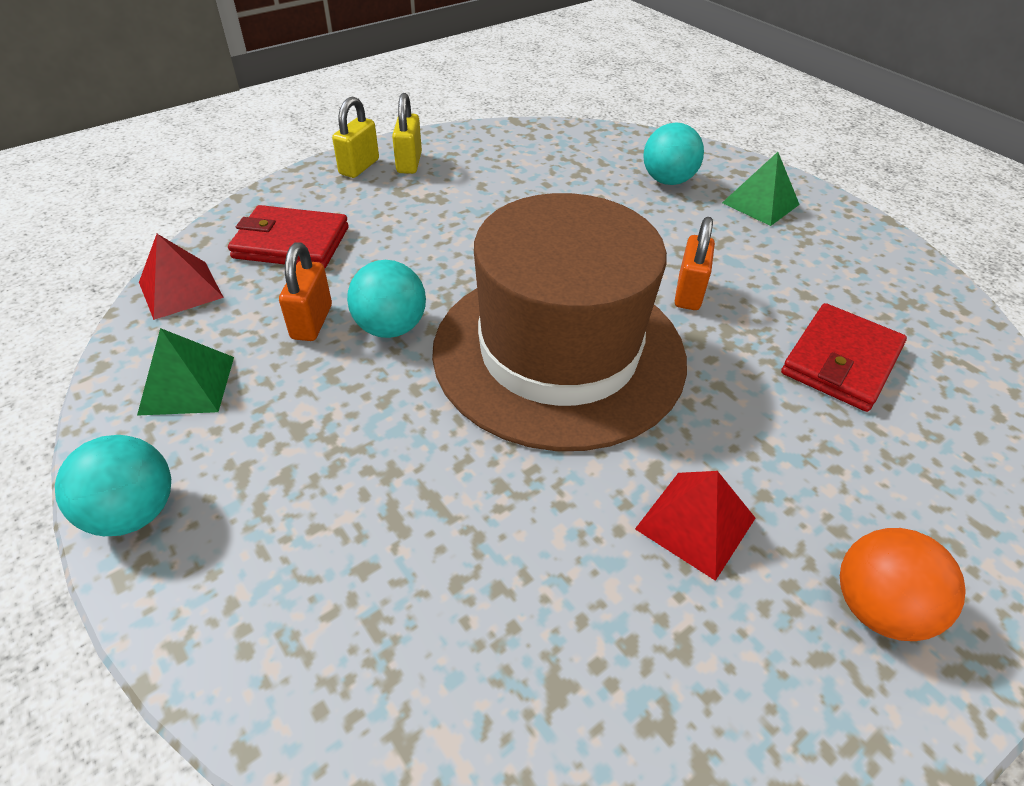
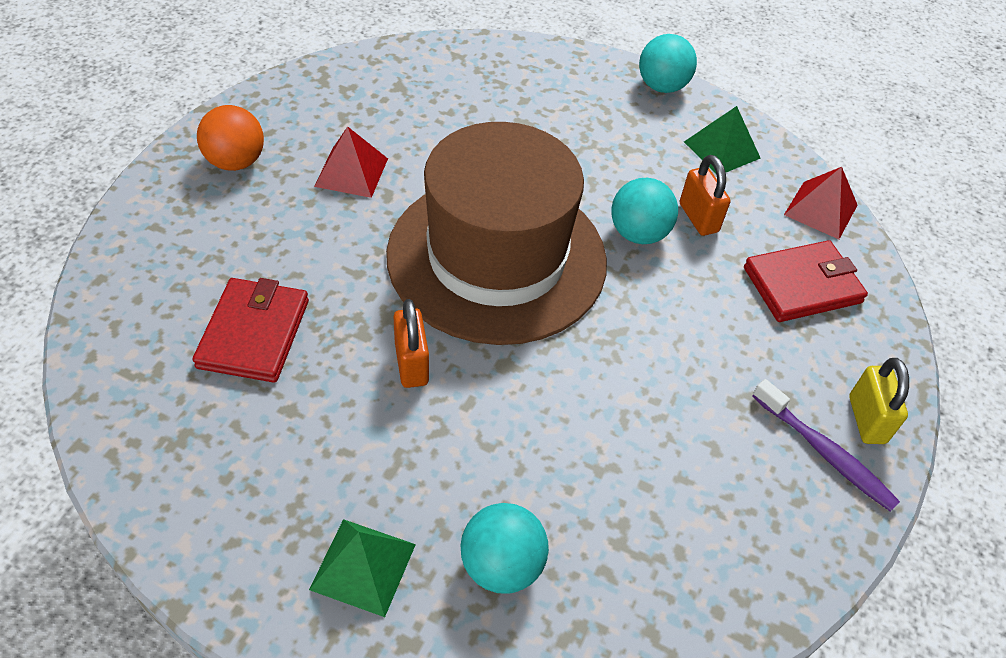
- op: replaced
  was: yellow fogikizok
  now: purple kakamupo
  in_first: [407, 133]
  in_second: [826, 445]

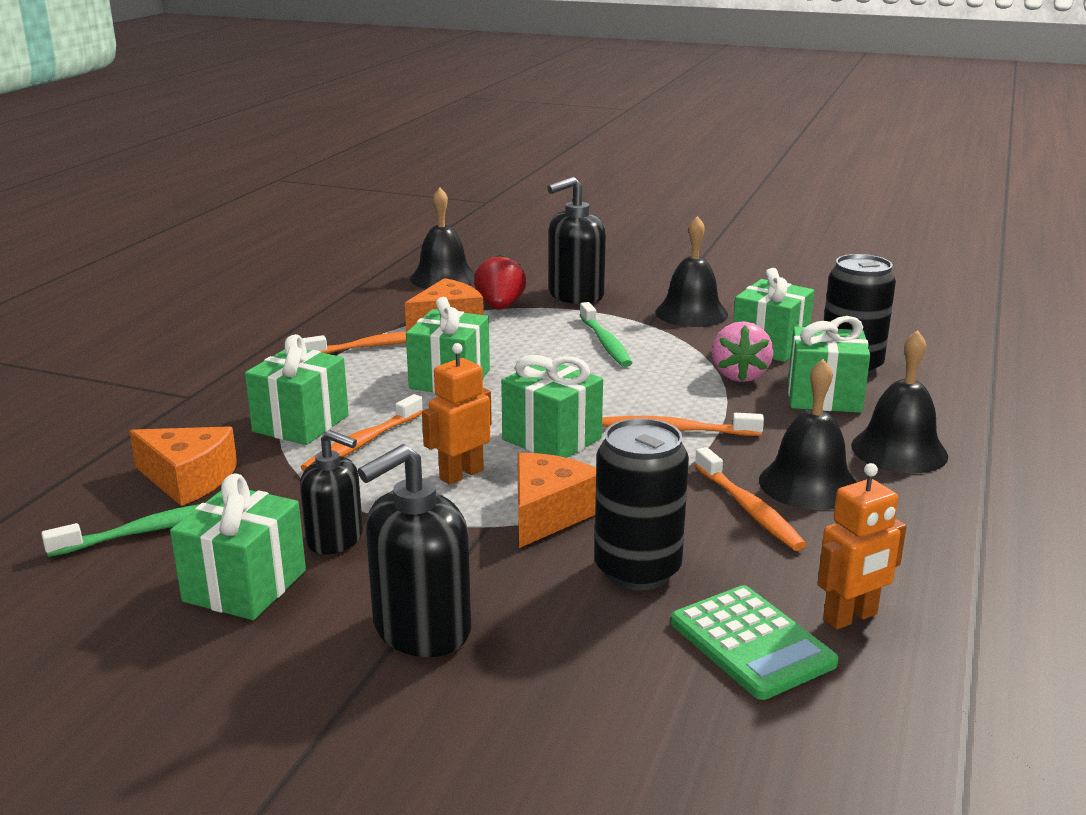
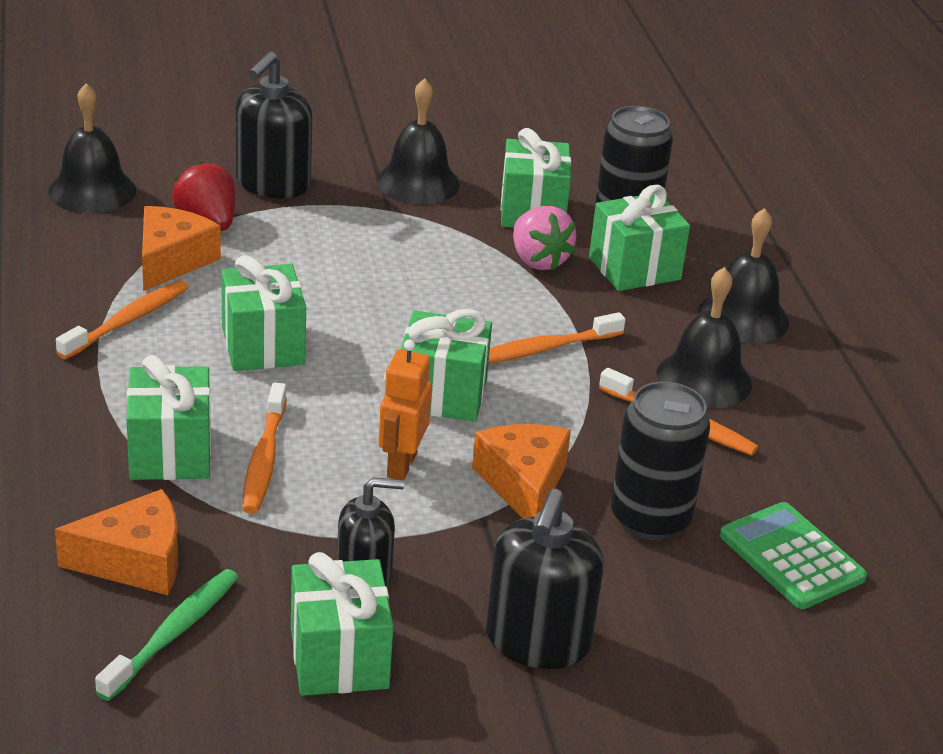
- op: removed
  was: green kakamupo
  in_first: [606, 334]
- op: turned
  was: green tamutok
  in_first: [755, 642]
  in_second: [793, 555]
  clockwise: -150
- op: removed
  was: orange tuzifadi
  in_first: [862, 546]

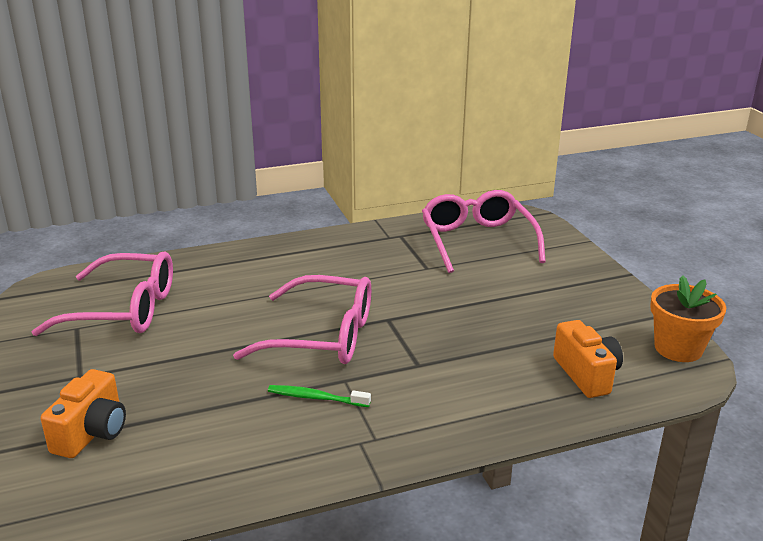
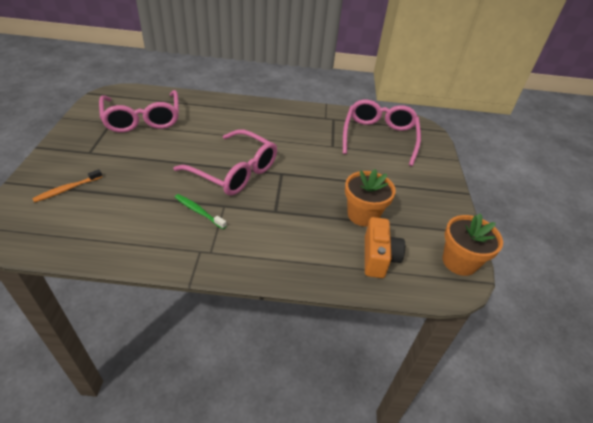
- op: turned
  was: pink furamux
  in_first: [102, 293]
  in_second: [139, 111]
  clockwise: 45
- op: replaced
  was: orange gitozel
  now: orange kakamupo
  in_first: [83, 413]
  in_second: [67, 186]
- op: added
  now: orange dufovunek
  in_second: [370, 197]

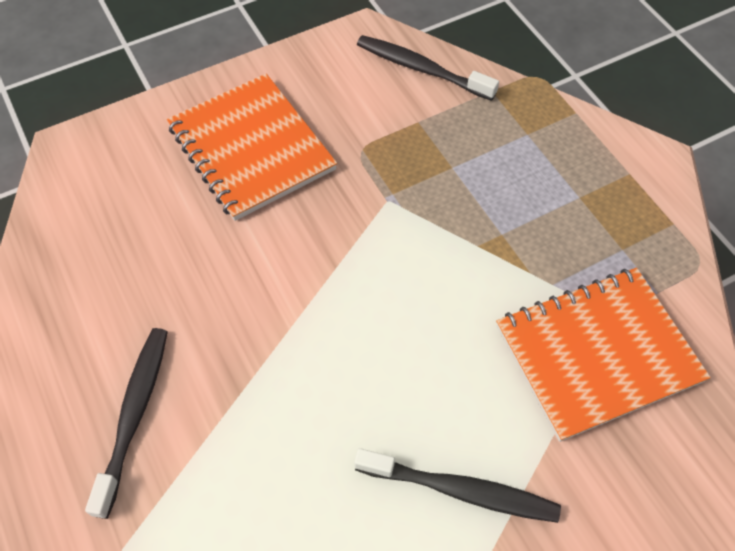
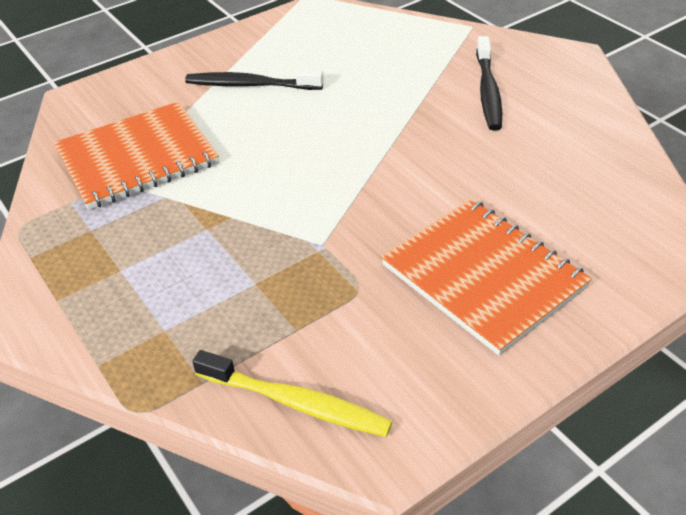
- op: recoloured
  was: black kakamupo
  now: yellow kakamupo
  in_first: [428, 68]
  in_second: [292, 393]

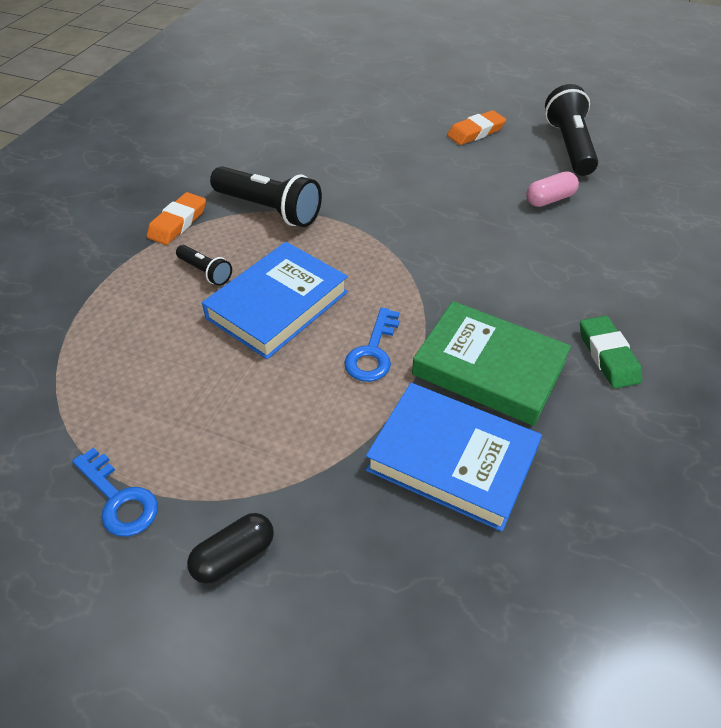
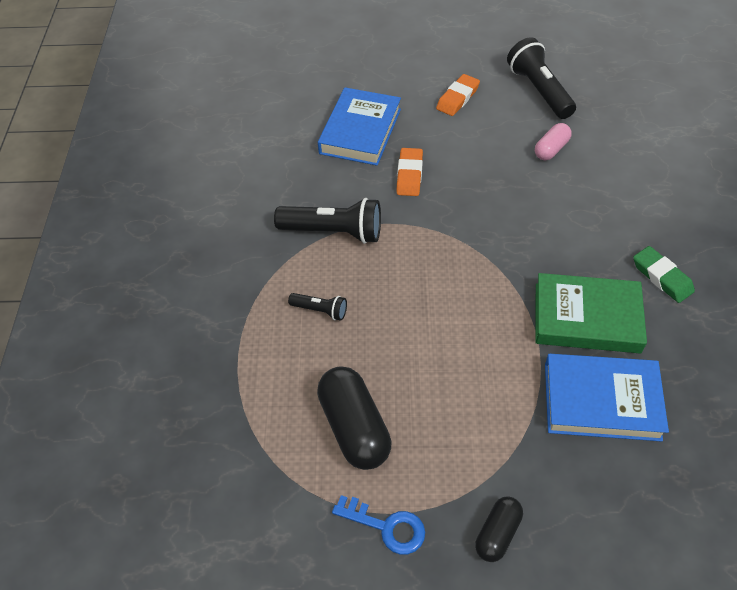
- op: moved
  was: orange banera
  in_first: [176, 218]
  in_second: [409, 172]
- op: moved
  was: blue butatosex
  in_first: [275, 300]
  in_second: [359, 126]
- op: removed
  was: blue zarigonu
  in_first: [371, 344]
- op: added
  now: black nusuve
  in_second: [354, 418]

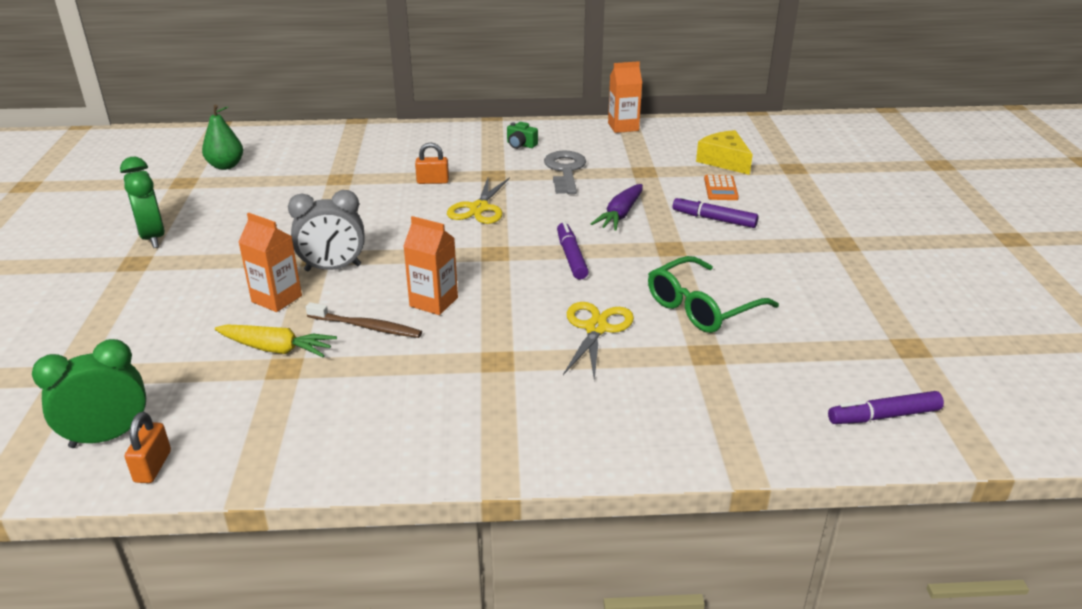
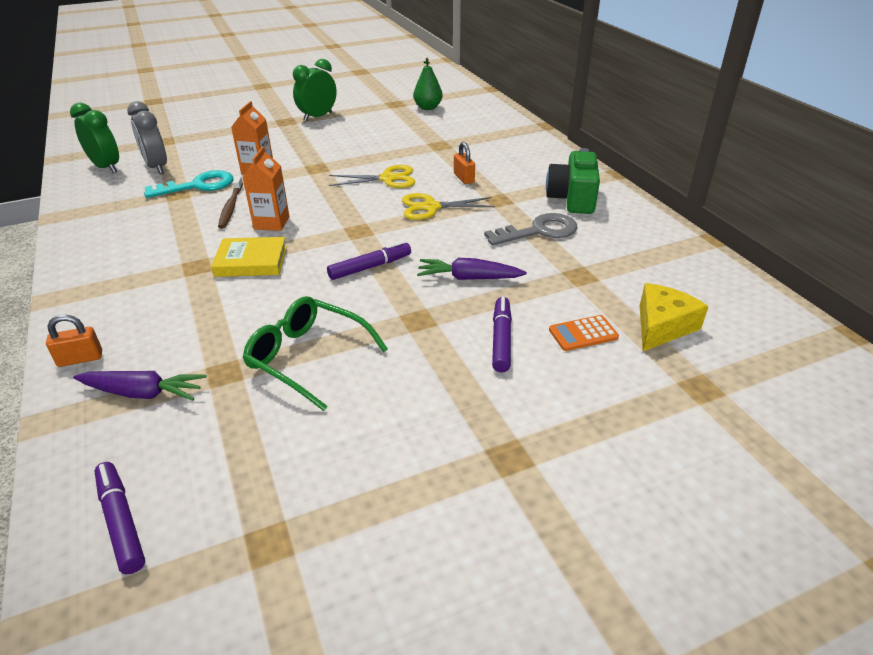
- op: moved
  was: orange fogikizok
  in_first: [148, 447]
  in_second: [74, 341]
- op: replaced
  was: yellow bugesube
  now: turquoise zarigonu
  in_first: [276, 340]
  in_second: [188, 184]
- op: moved
  was: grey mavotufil
  in_first: [326, 230]
  in_second: [147, 137]
- op: resized
  was: green gitozel
  in_first: [522, 135]
  in_second: [573, 181]
  ratio: 2.06
- op: moved
  was: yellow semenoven
  in_first: [598, 341]
  in_second: [372, 176]
- op: removed
  was: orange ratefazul
  in_first: [625, 97]
- op: added
  now: purple bugesube
  in_second: [140, 386]
- op: added
  now: yellow butatosex
  in_second: [249, 257]

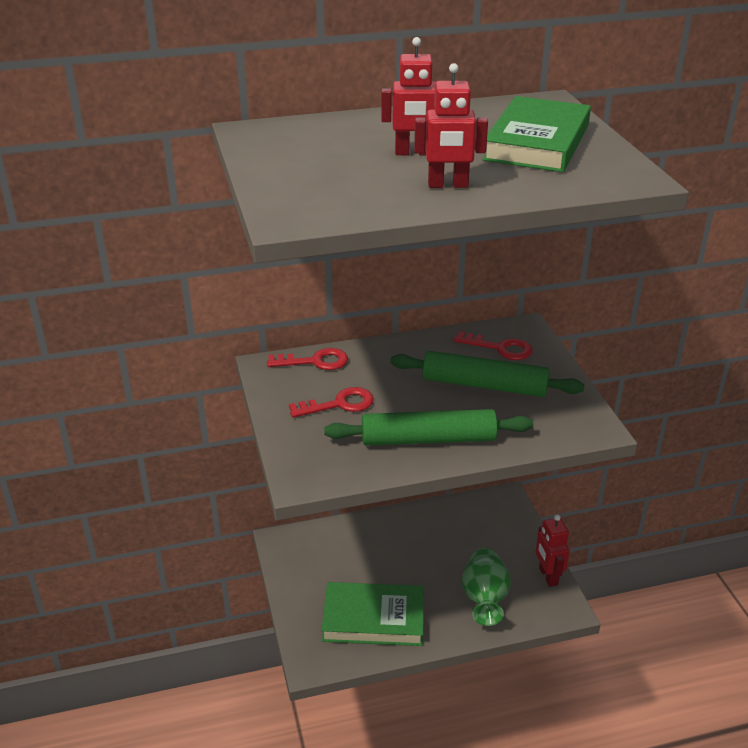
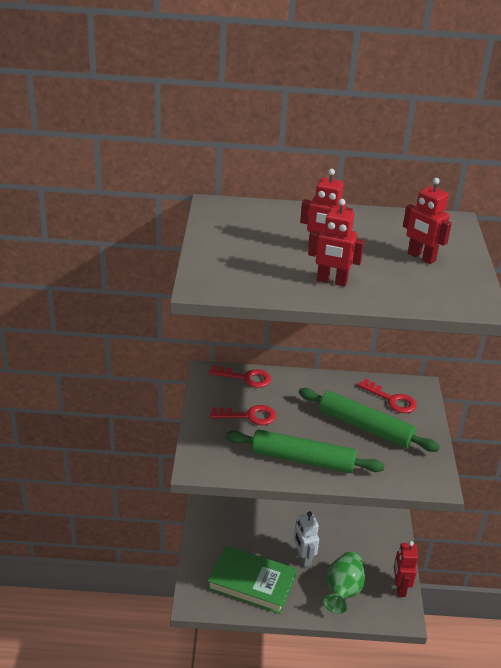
- op: replaced
  was: green butatosex
  now: red tuzifadi
  in_first: [537, 134]
  in_second: [427, 221]
- op: added
  now: white tuzifadi
  in_second: [306, 539]

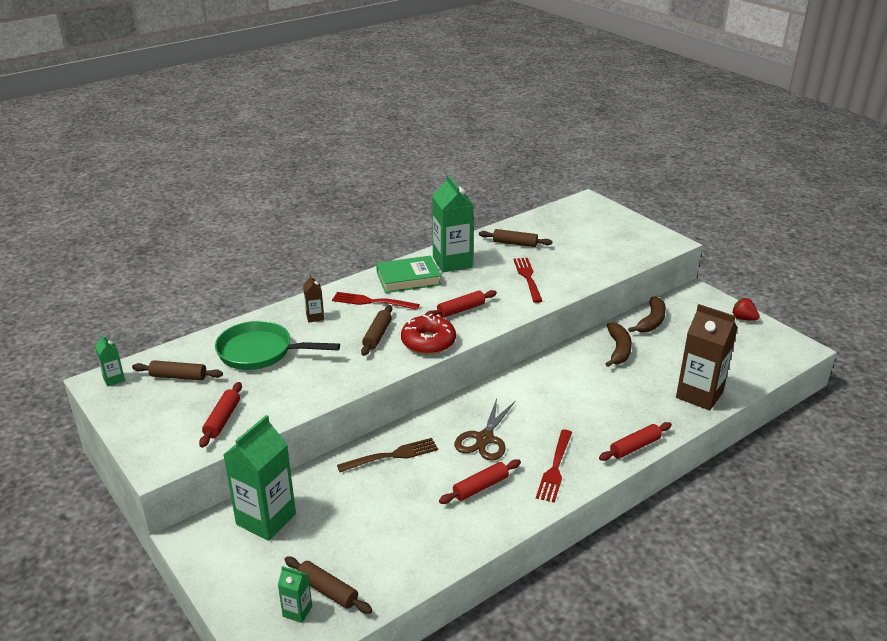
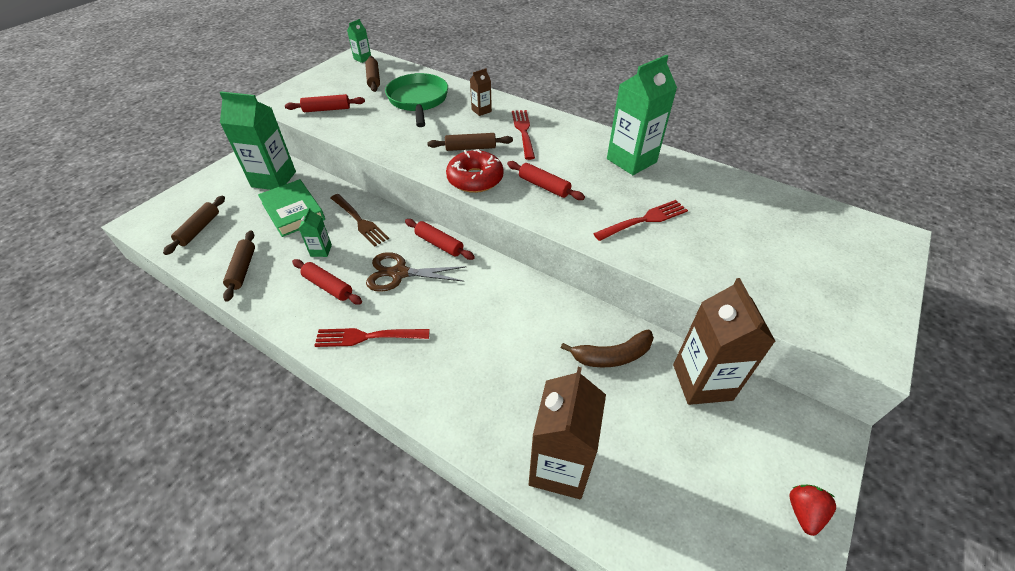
- op: moved
  was: green ratefazul
  in_first: [295, 594]
  in_second: [315, 232]
- op: moved
  was: green butatosex
  in_first: [408, 274]
  in_second: [291, 208]
- op: moved
  was: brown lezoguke
  in_first: [515, 238]
  in_second: [239, 266]
- op: moved
  was: red lezoguke
  in_first: [635, 441]
  in_second: [440, 239]
- op: replaced
  was: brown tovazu
  now: brown ratefazul
  in_first: [647, 314]
  in_second: [724, 341]

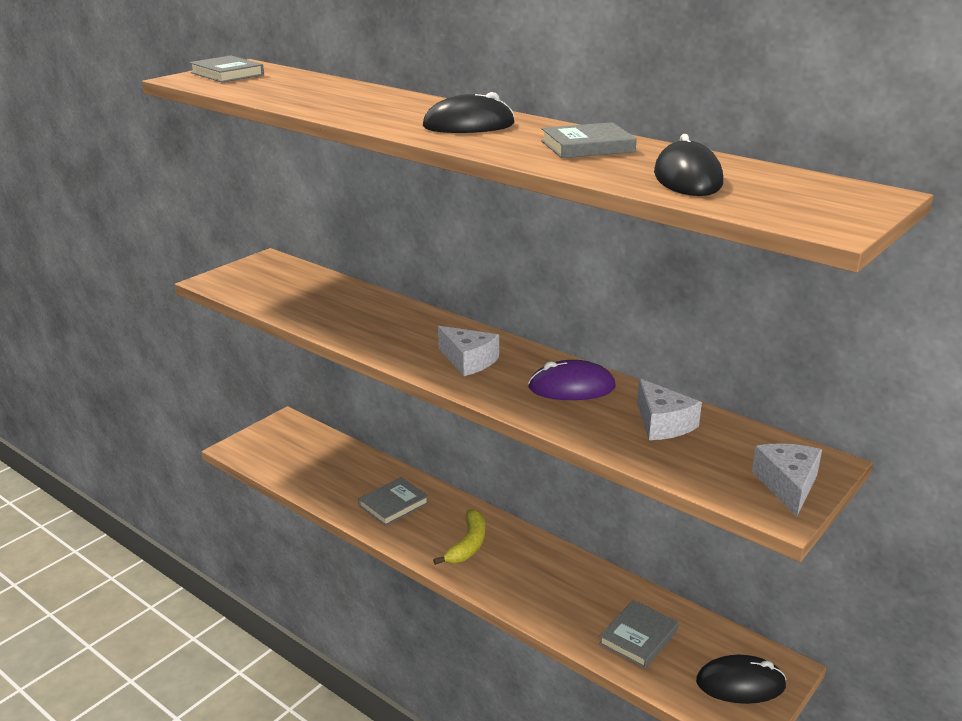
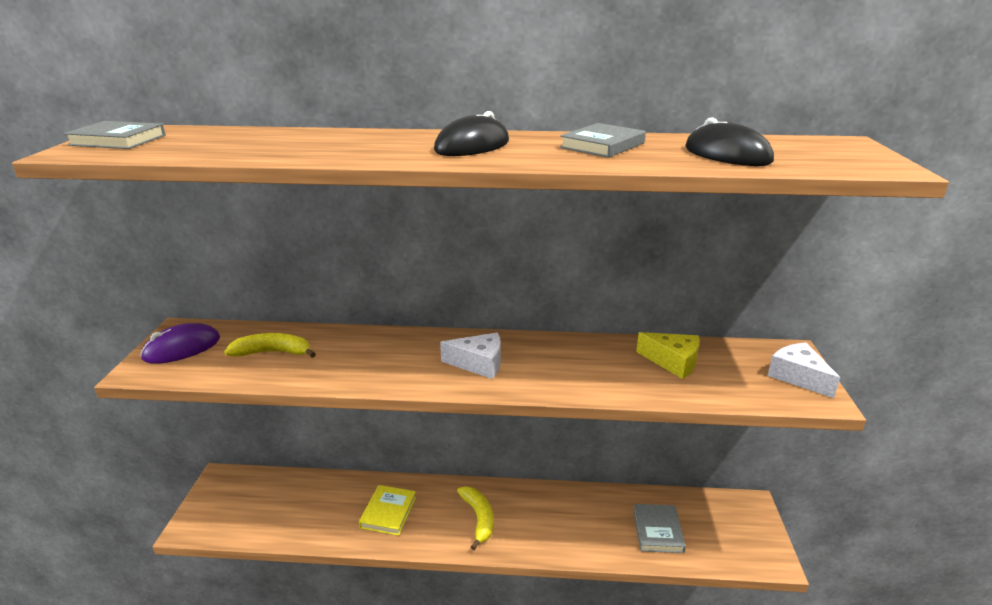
- op: recoloured
  was: grey butatosex
  now: yellow butatosex
  in_first: [393, 501]
  in_second: [387, 510]
- op: moved
  was: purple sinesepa
  in_first: [572, 380]
  in_second: [180, 343]
- op: recoloured
  was: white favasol
  now: yellow favasol
  in_first: [669, 409]
  in_second: [668, 355]
- op: removed
  was: black sinesepa
  in_first: [741, 679]
- op: added
  now: yellow tovazu
  in_second: [270, 345]

